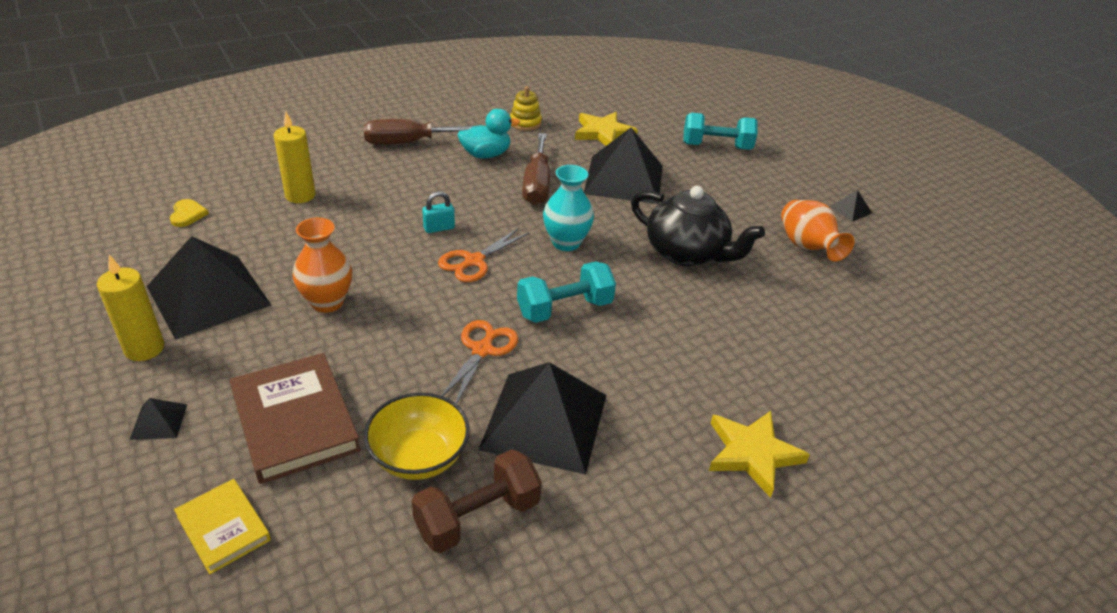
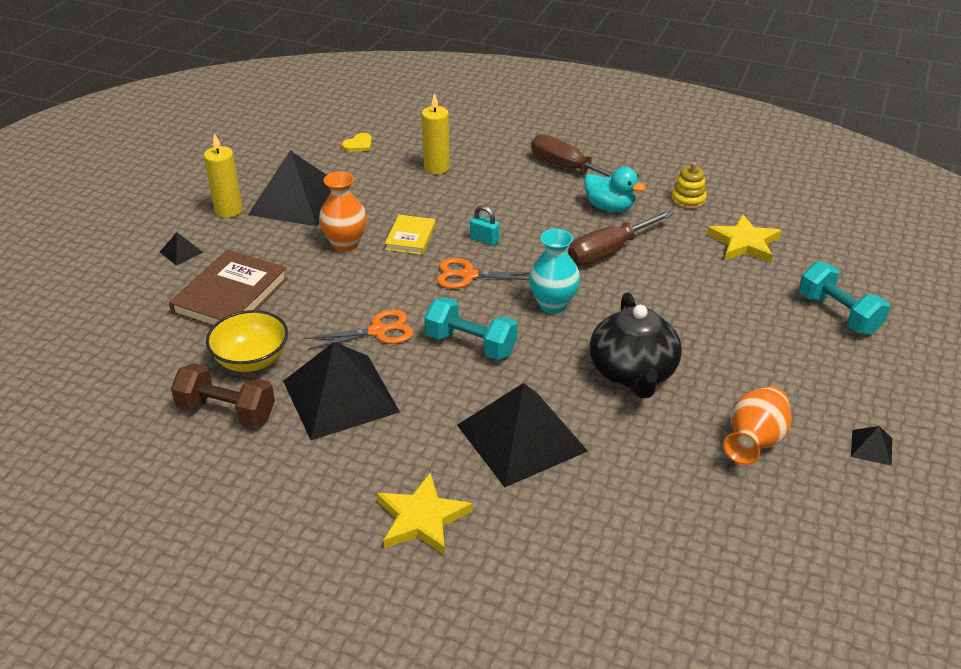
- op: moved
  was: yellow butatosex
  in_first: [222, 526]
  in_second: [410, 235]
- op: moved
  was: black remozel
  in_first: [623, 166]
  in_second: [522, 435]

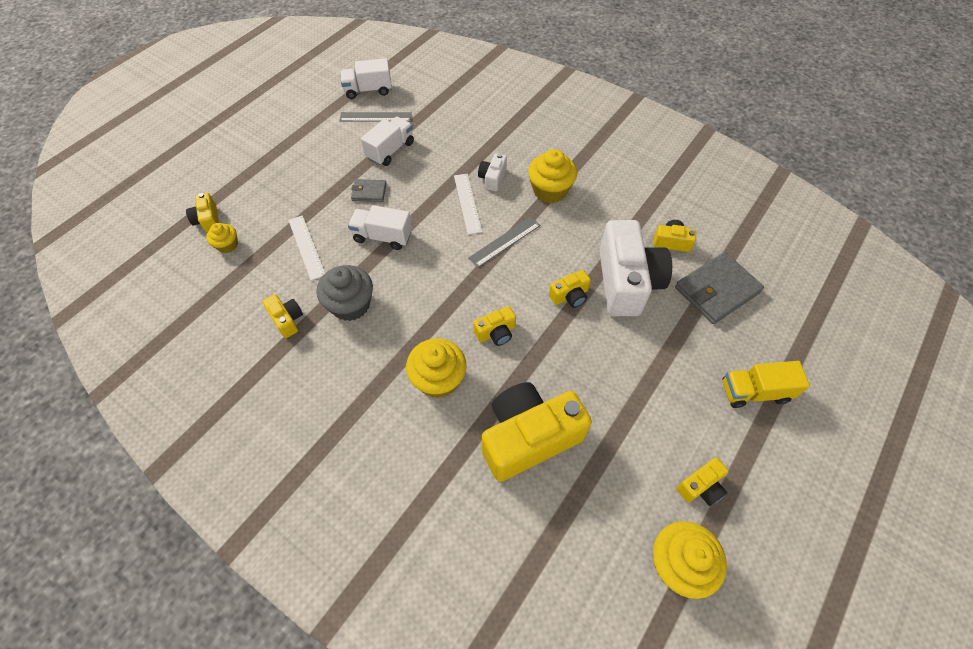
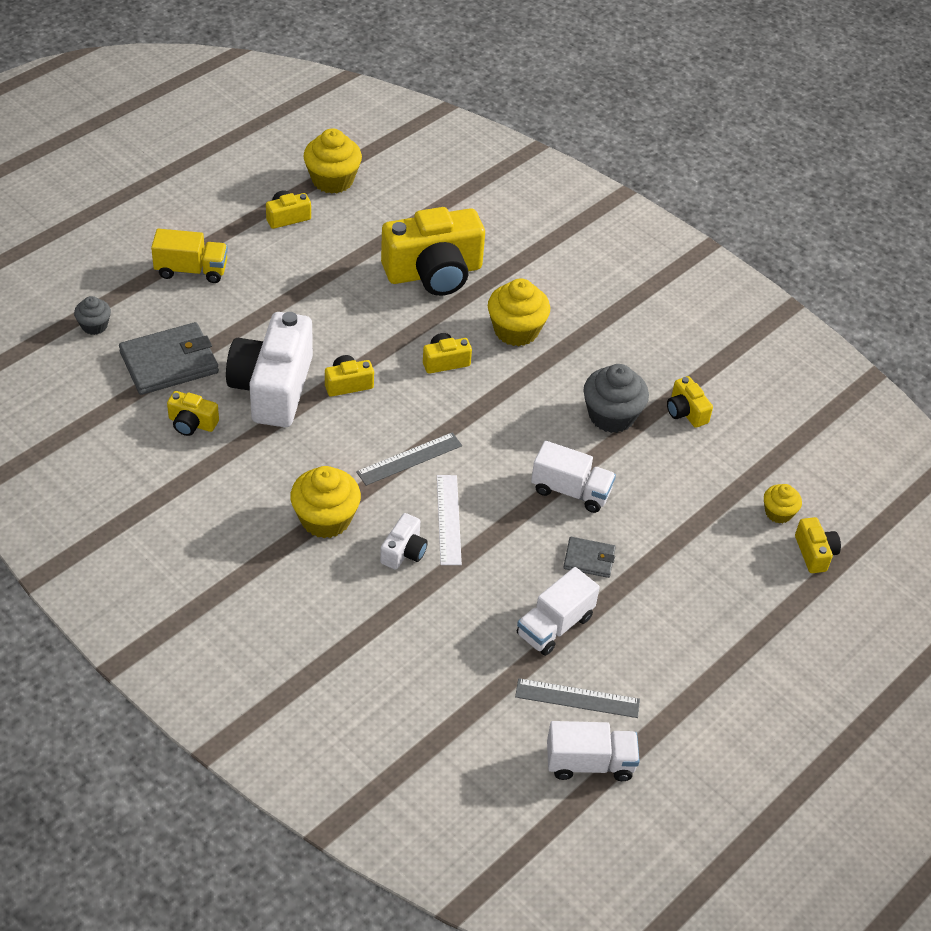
- op: removed
  was: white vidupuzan
  in_first: [306, 248]
- op: added
  now: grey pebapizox
  in_second: [92, 315]

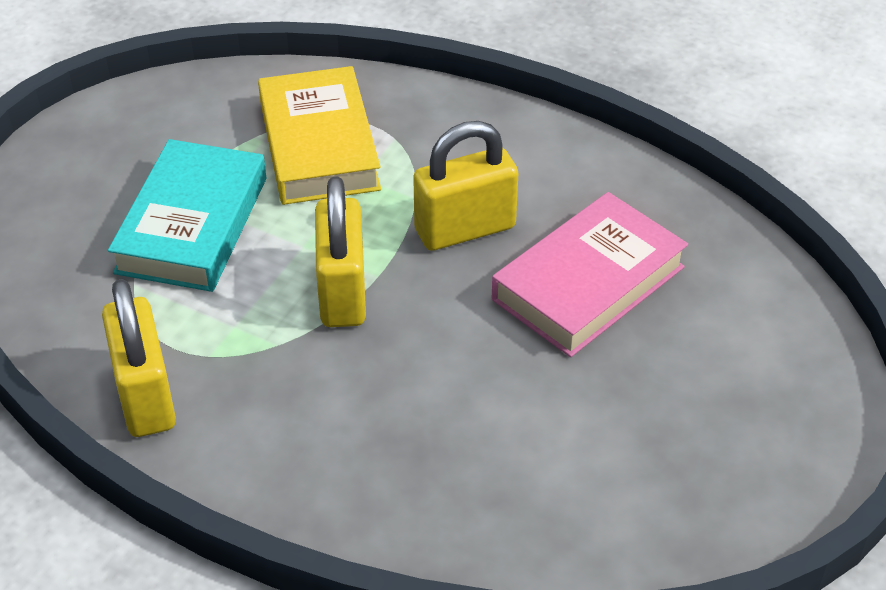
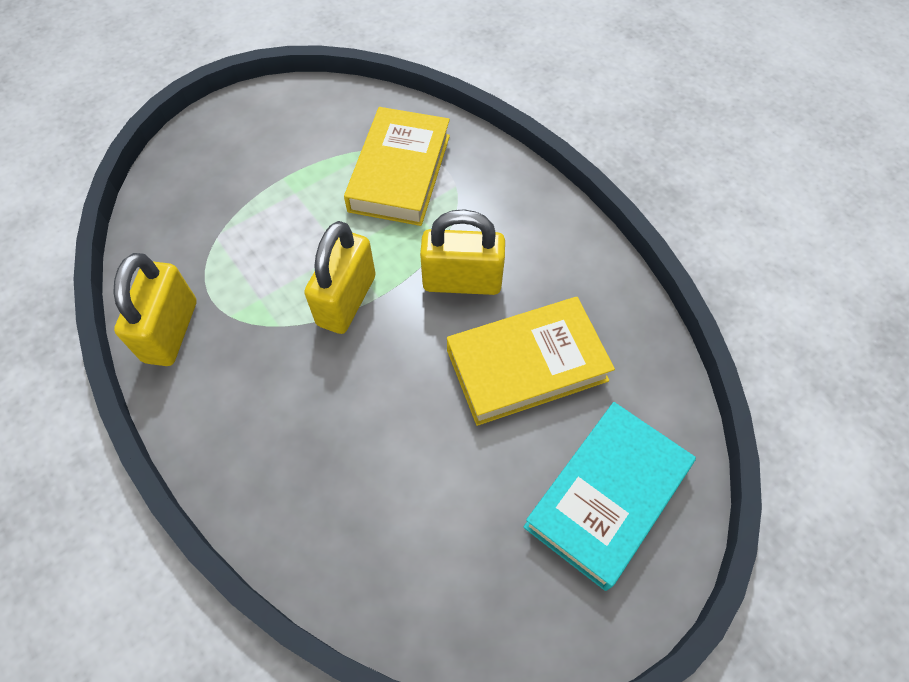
- op: moved
  was: turquoise butatosex
  in_first: [187, 215]
  in_second: [609, 496]
- op: recoloured
  was: pink butatosex
  now: yellow butatosex
  in_first: [590, 274]
  in_second: [531, 361]

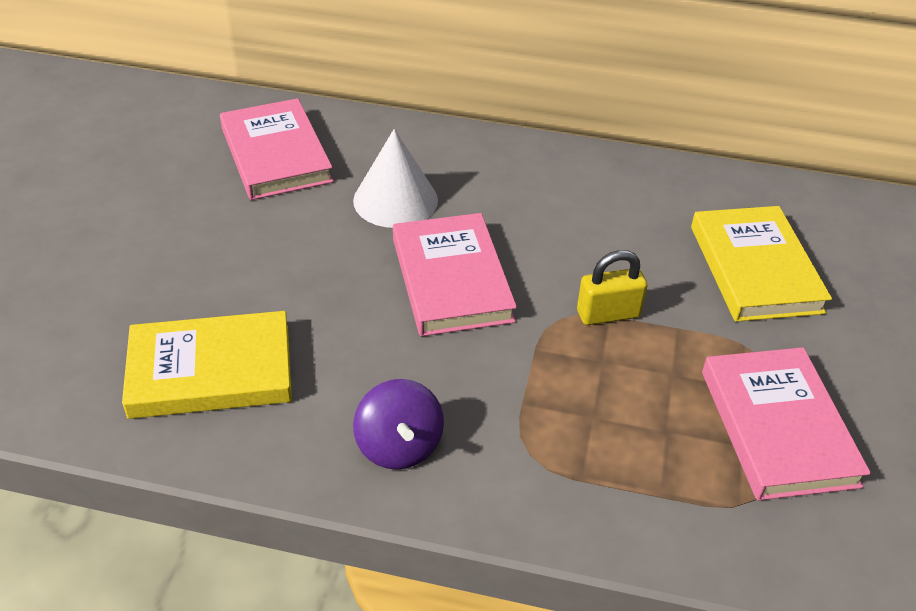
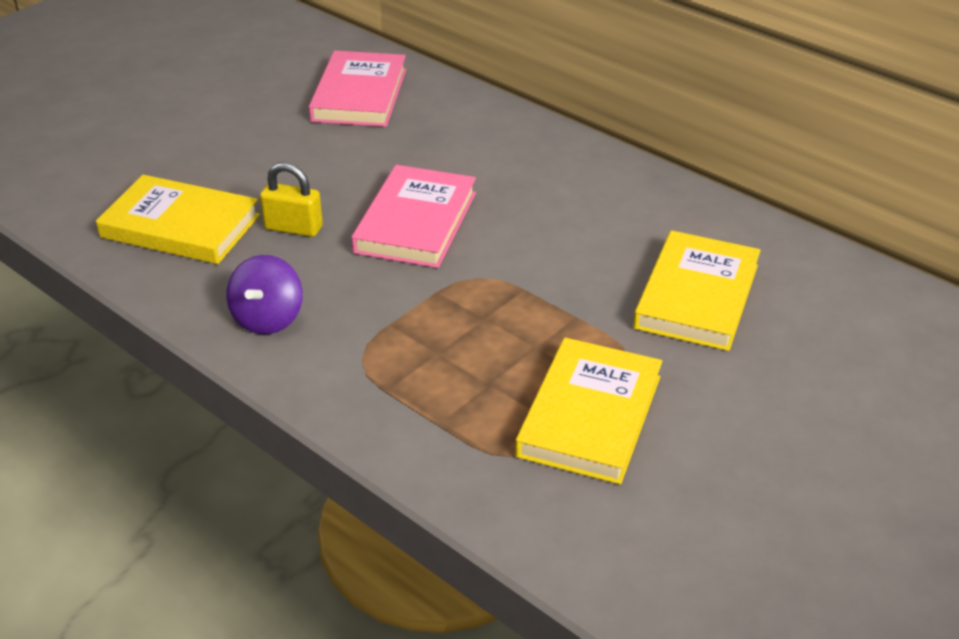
- op: removed
  was: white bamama
  in_first: [395, 178]
- op: moved
  was: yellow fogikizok
  in_first: [612, 287]
  in_second: [291, 199]
- op: recoloured
  was: pink butatosex
  now: yellow butatosex
  in_first: [786, 424]
  in_second: [588, 411]

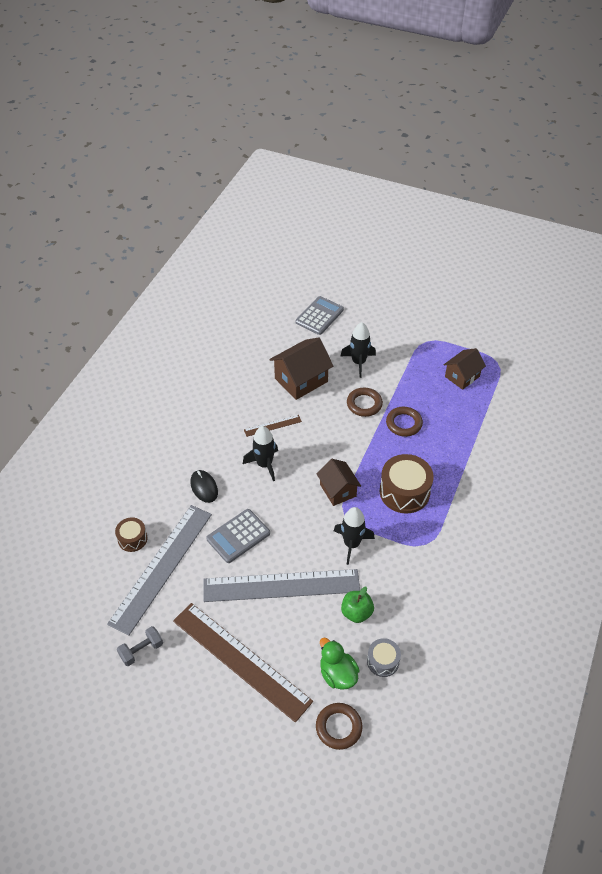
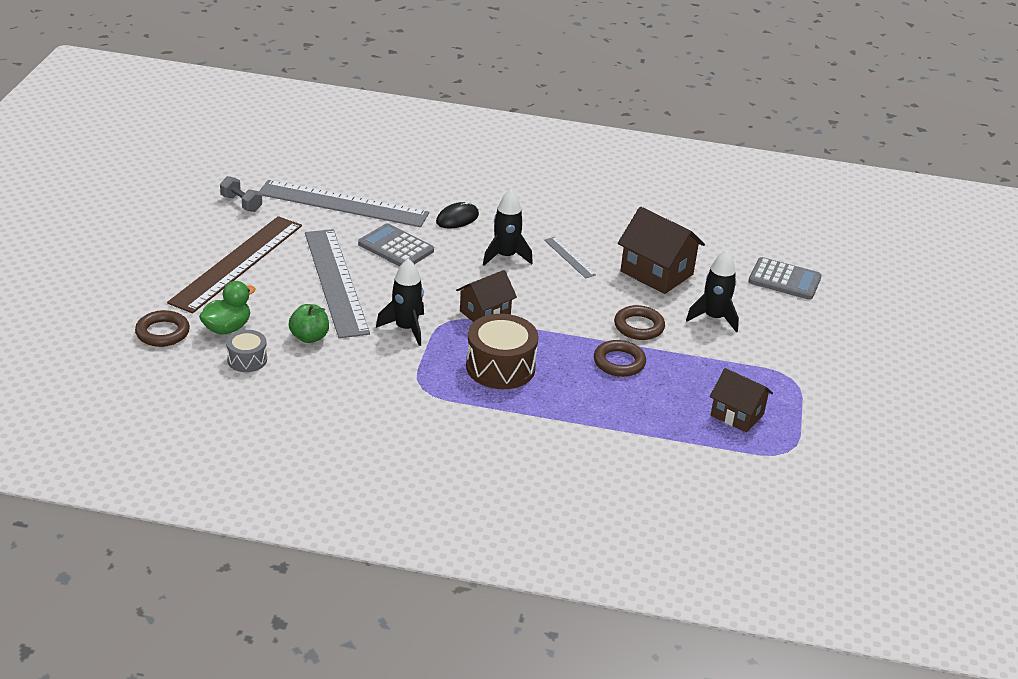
- op: removed
  was: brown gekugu
  in_first: [131, 534]
- op: recoloured
  was: brown vidupuzan
  now: grey vidupuzan
  in_first: [273, 426]
  in_second: [570, 257]

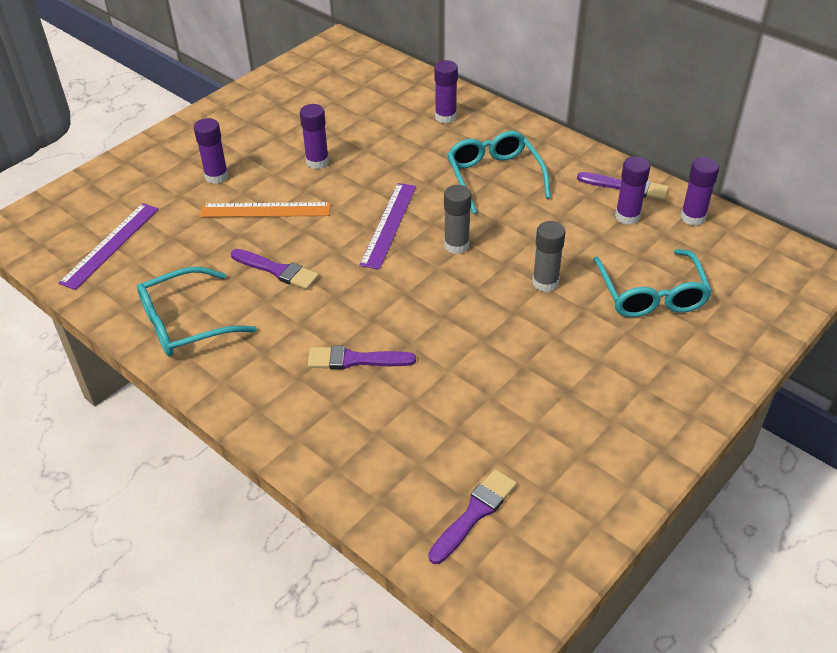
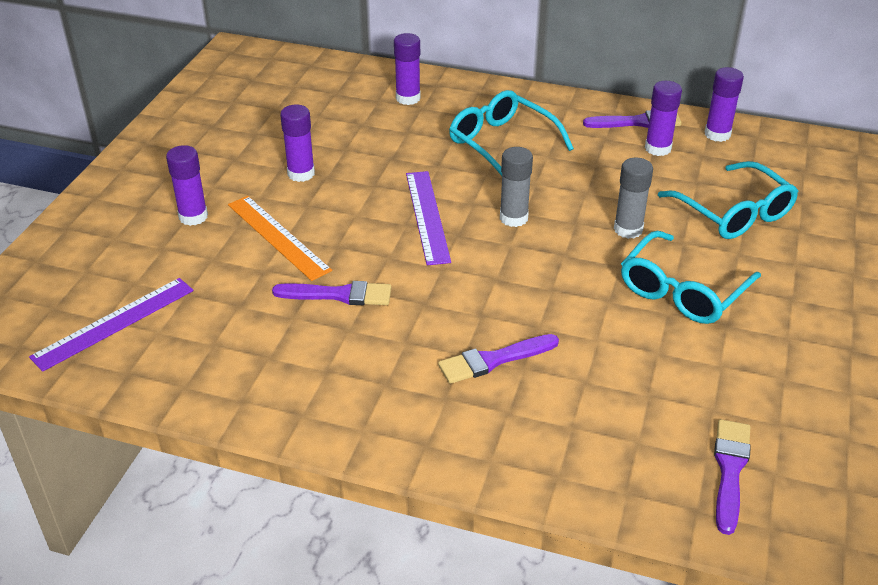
- op: turned
  was: purple vidupuzan
  in_first: [108, 246]
  in_second: [111, 325]
  clockwise: 45
- op: moved
  was: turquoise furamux
  in_first: [197, 312]
  in_second: [691, 277]
- op: turned
  was: orange vidupuzan
  in_first: [265, 209]
  in_second: [280, 238]
  clockwise: 75

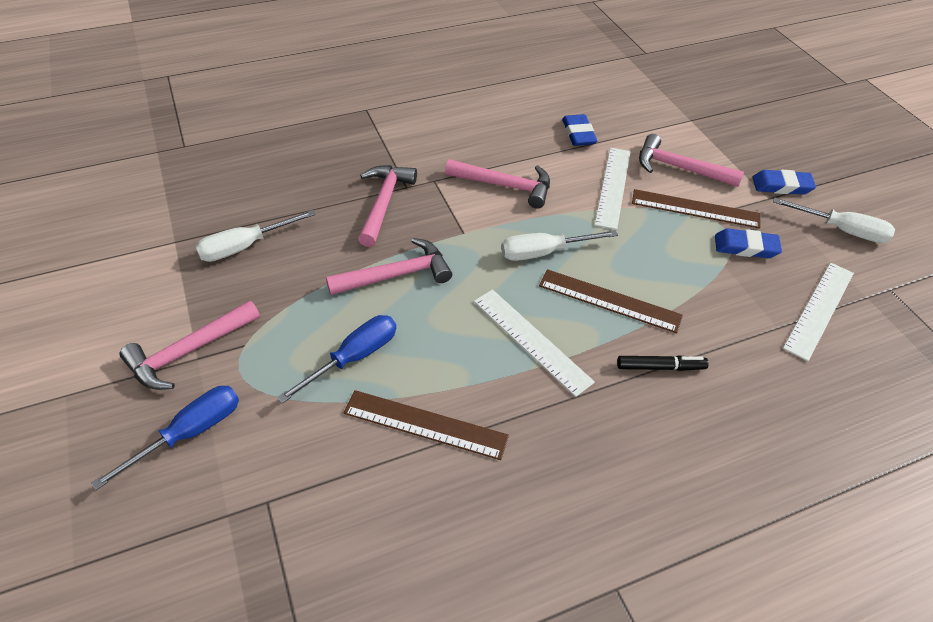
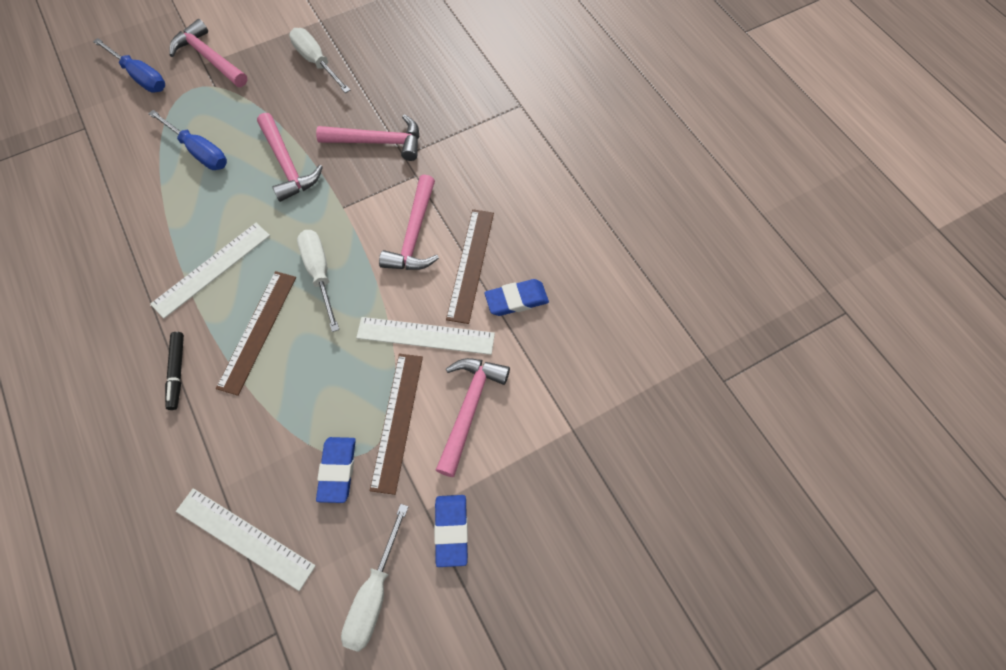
- op: moved
  was: brown vidupuzan
  in_first: [426, 425]
  in_second: [470, 266]

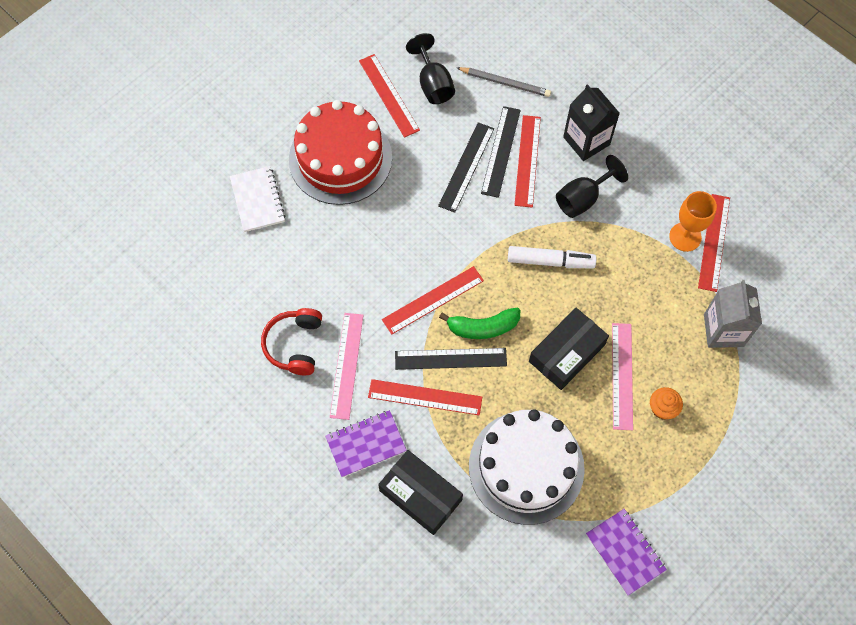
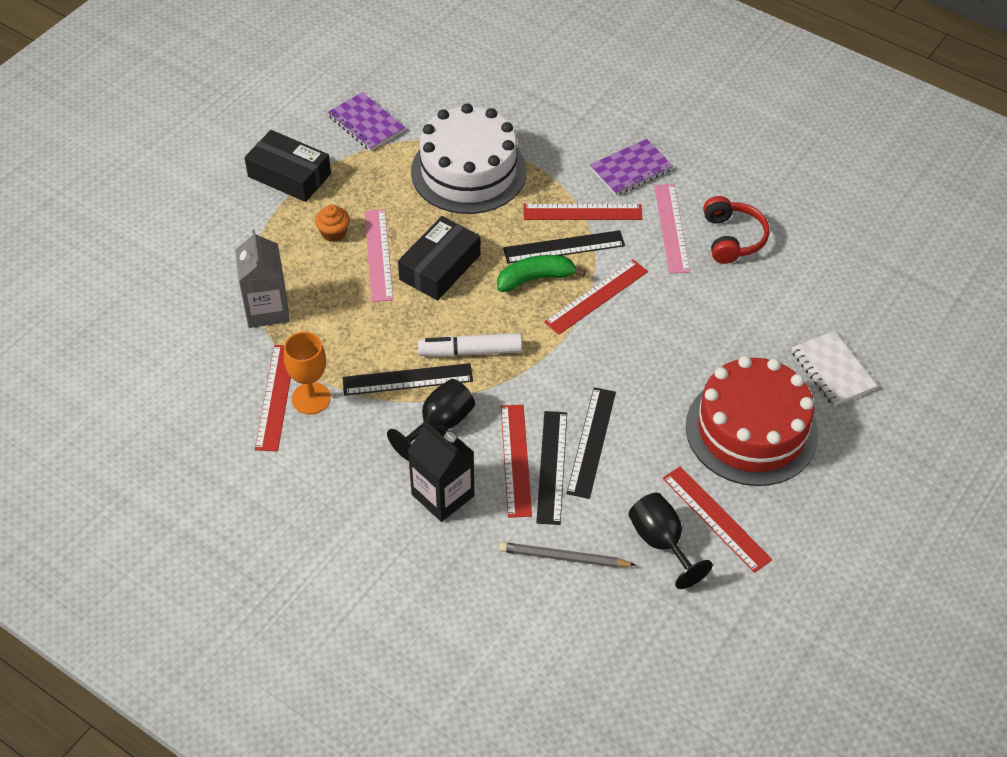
- op: moved
  was: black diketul
  in_first: [420, 492]
  in_second: [288, 166]
- op: added
  now: black vidupuzan
  in_second: [407, 379]

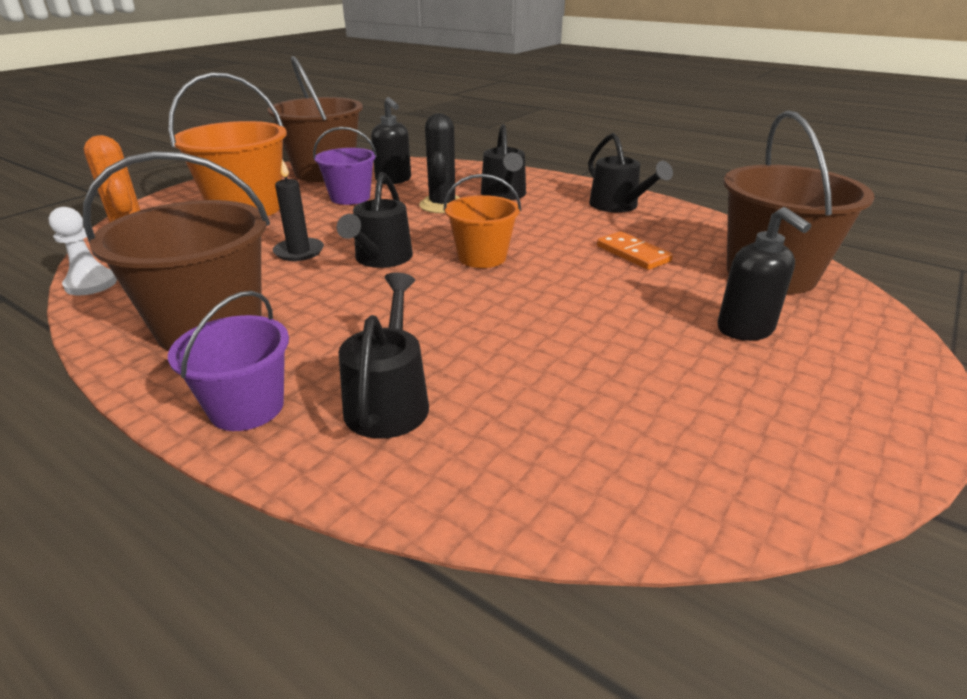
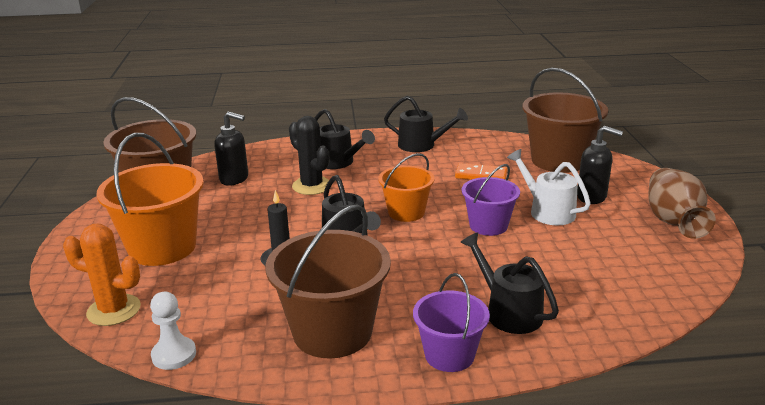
- op: moved
  was: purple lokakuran
  in_first: [345, 166]
  in_second: [491, 200]
- op: added
  now: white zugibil
  in_second: [549, 187]
- op: added
  now: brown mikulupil
  in_second: [682, 203]

